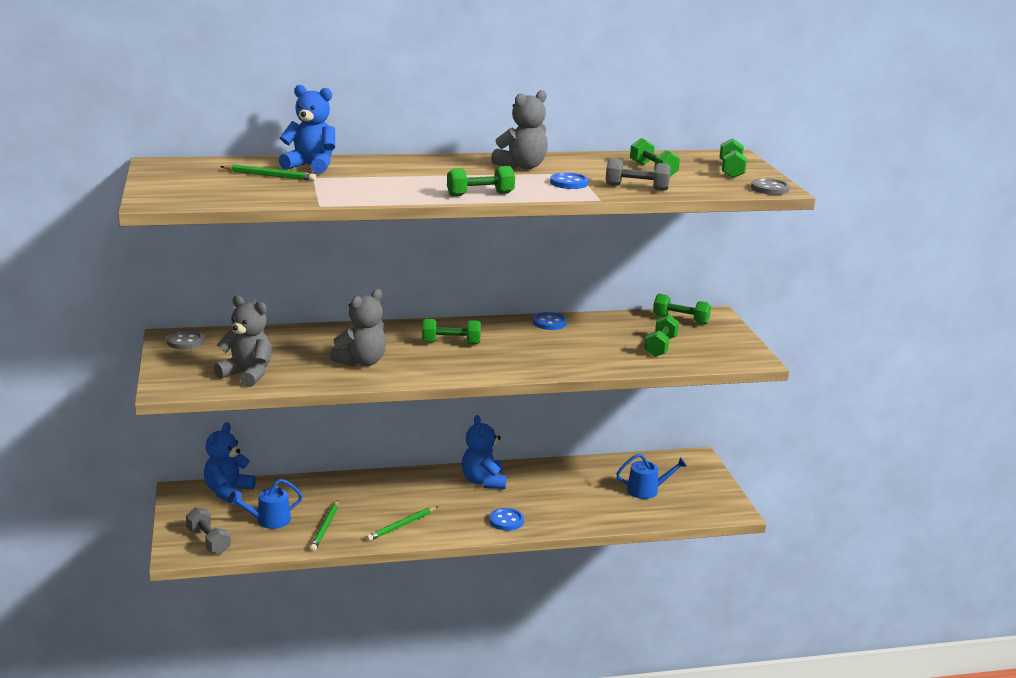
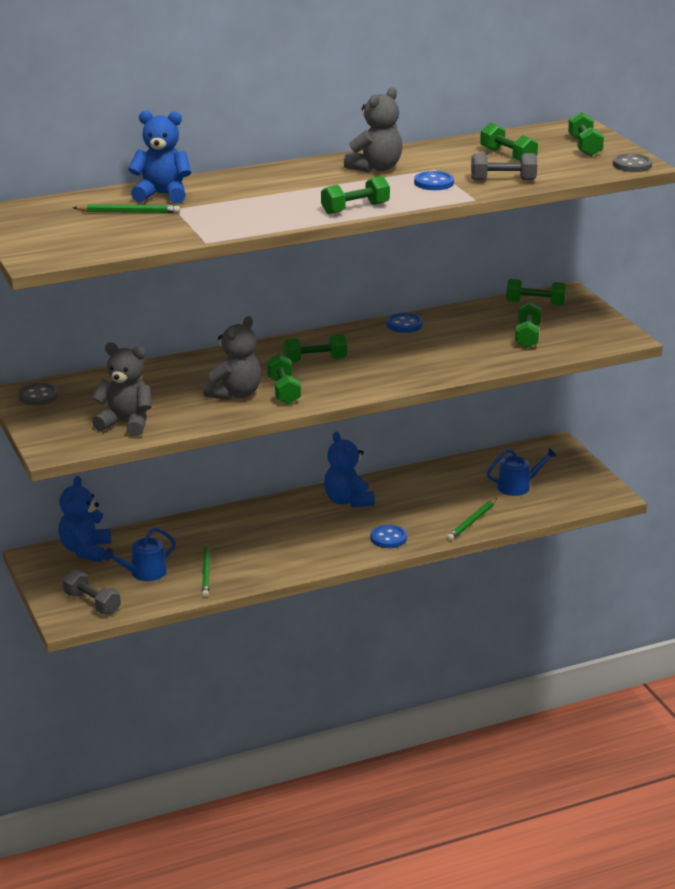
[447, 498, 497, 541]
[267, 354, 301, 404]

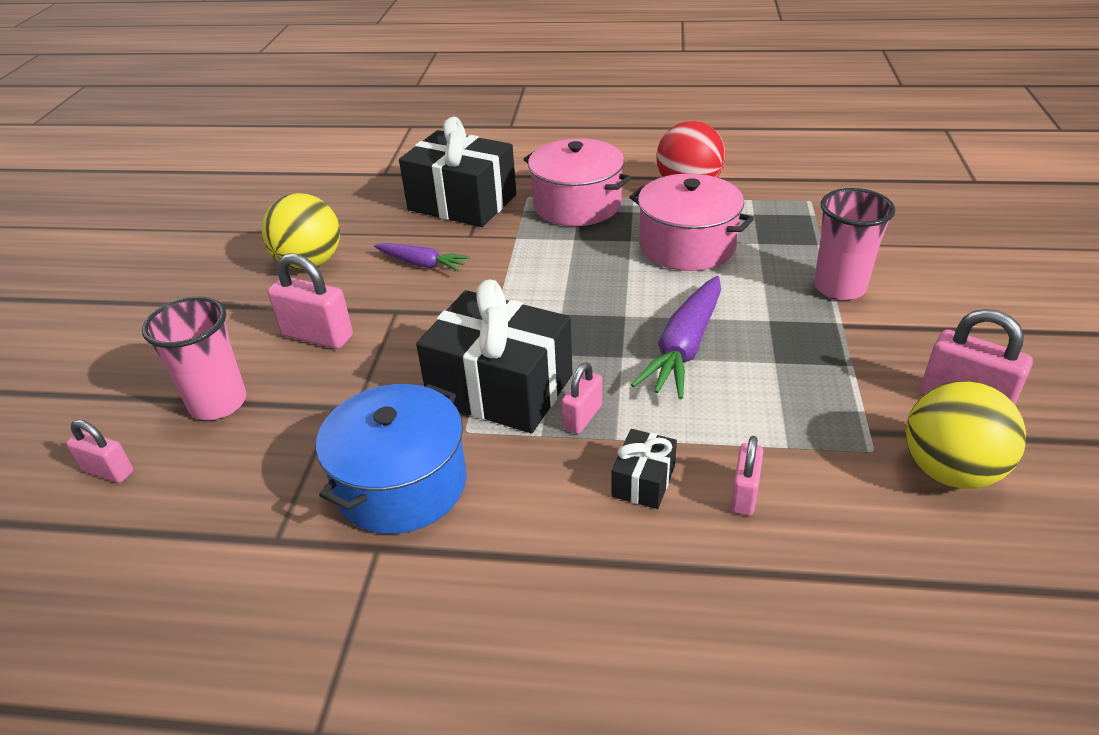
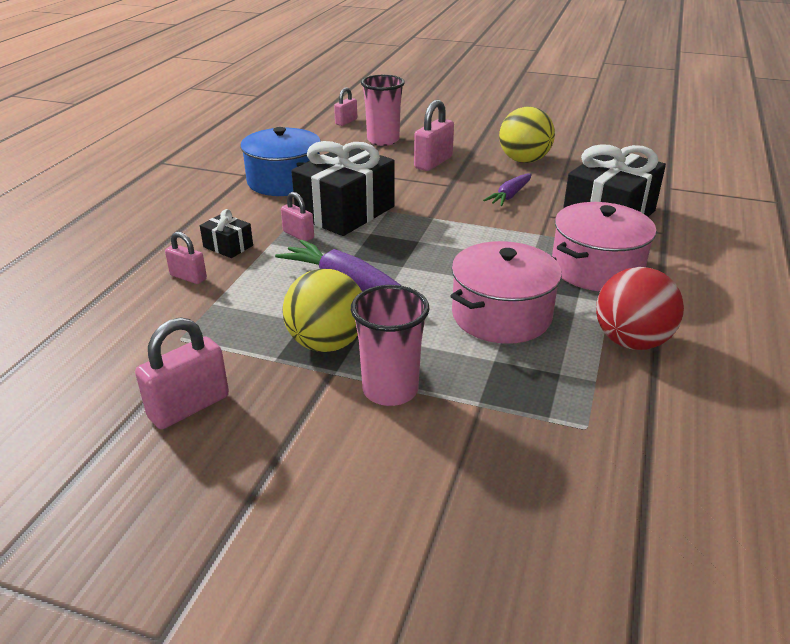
[282, 269, 362, 352]

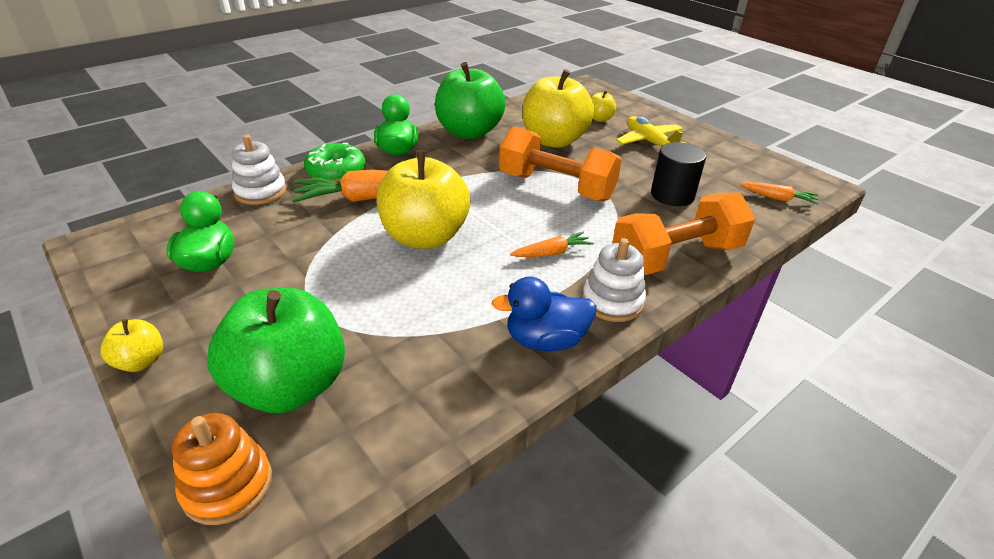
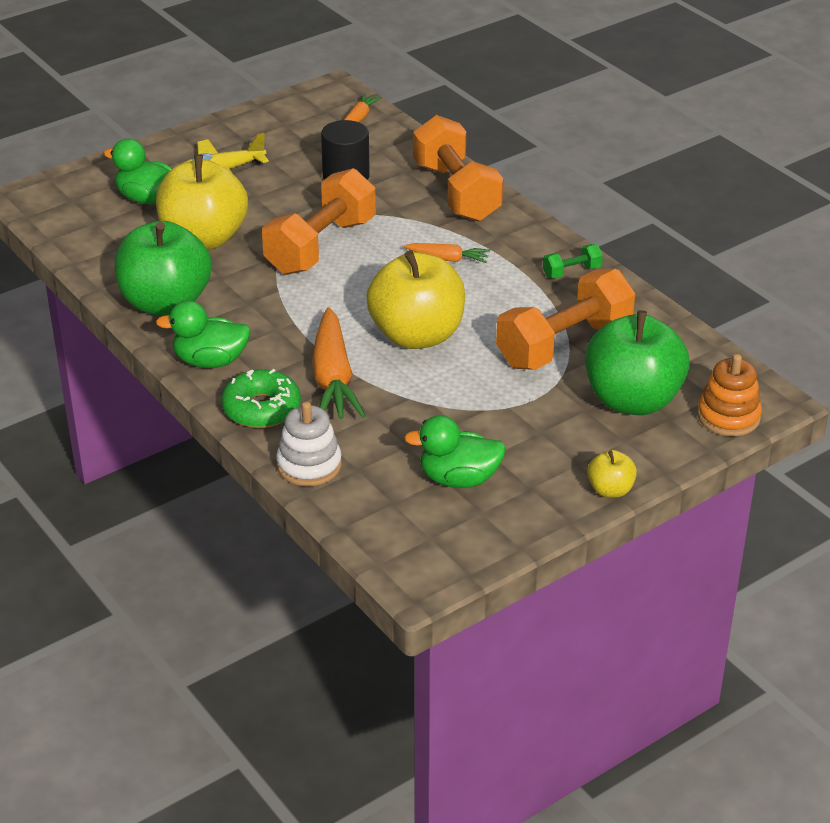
[103, 139, 172, 204]
[404, 243, 490, 263]
[582, 238, 646, 322] (first image)
[543, 244, 603, 279]
[496, 269, 635, 370]

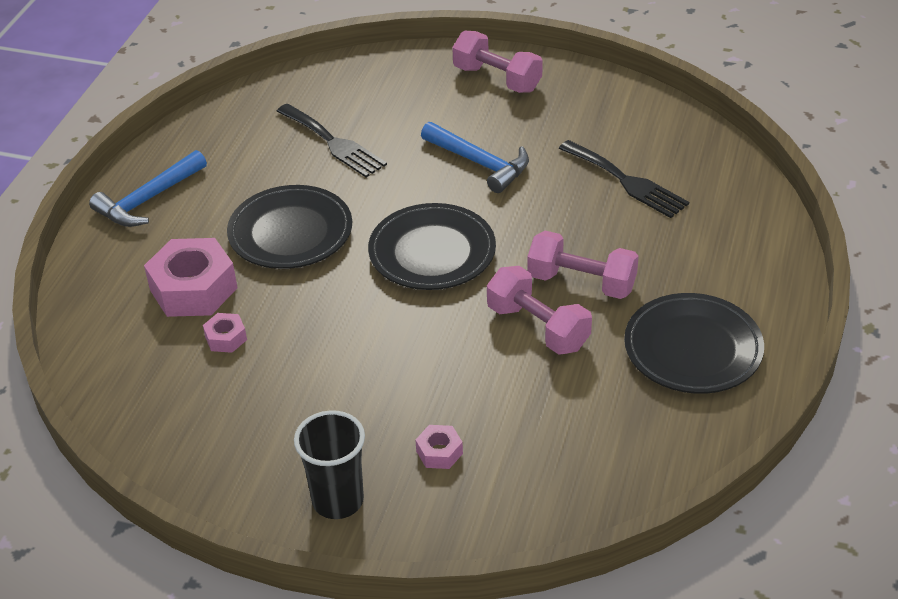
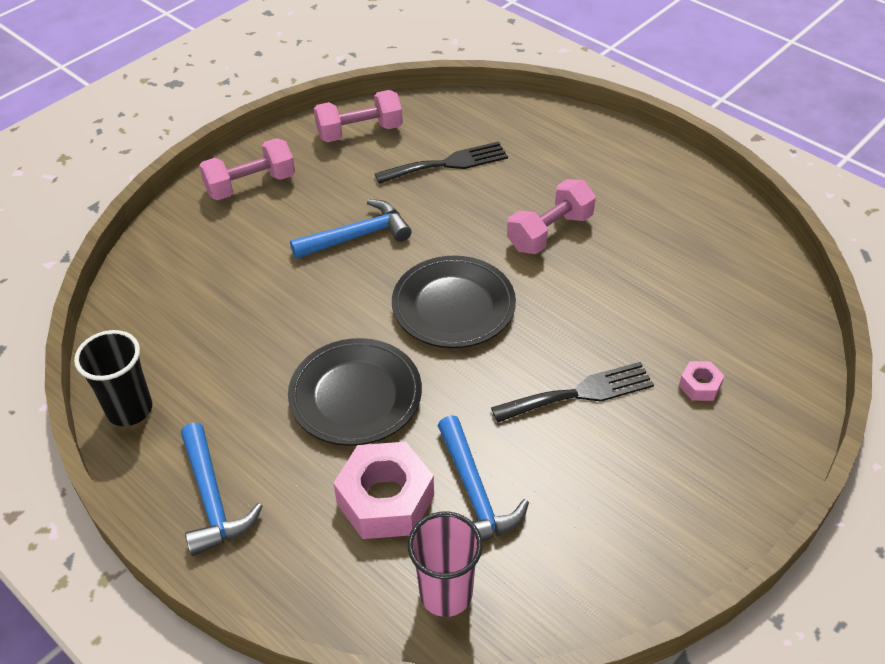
[491, 362, 654, 423]
[314, 90, 403, 142]
[624, 293, 764, 394] (first image)
[438, 415, 529, 542]
[74, 330, 152, 426]
[408, 511, 483, 617]

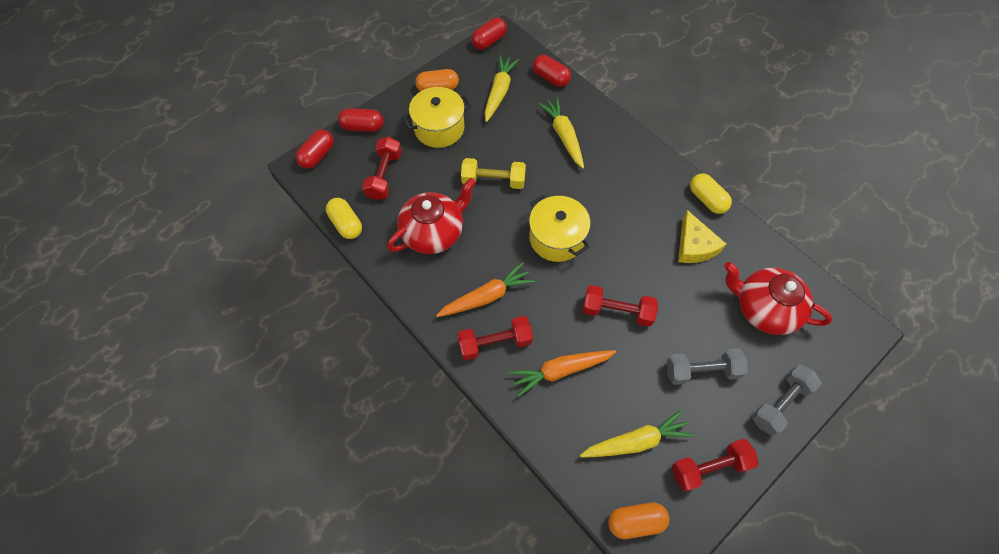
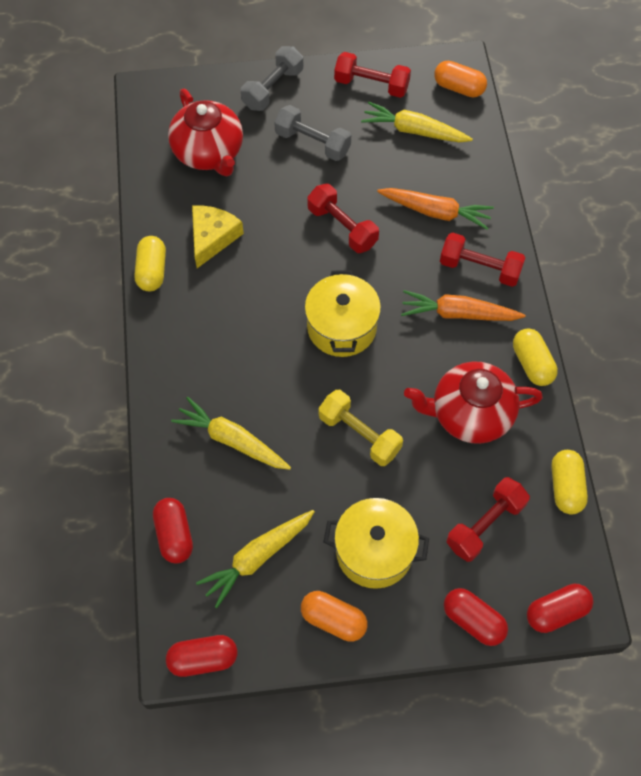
[171, 397, 291, 470]
[241, 46, 303, 111]
[513, 328, 558, 386]

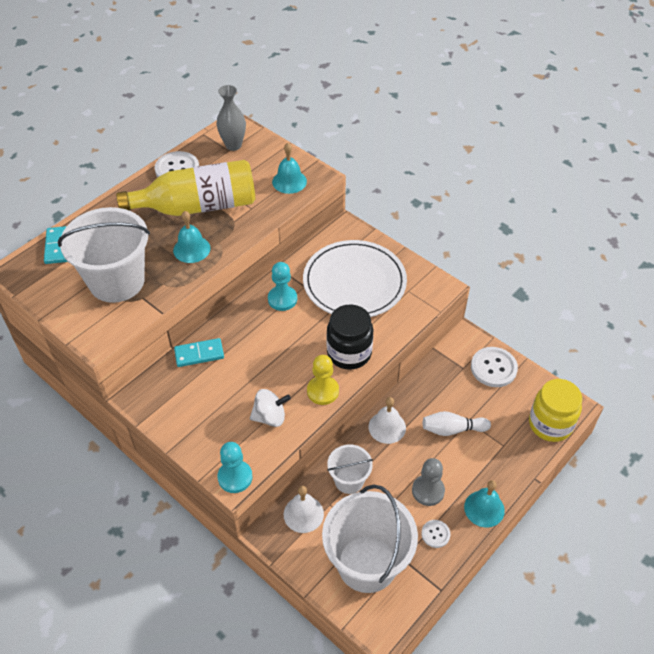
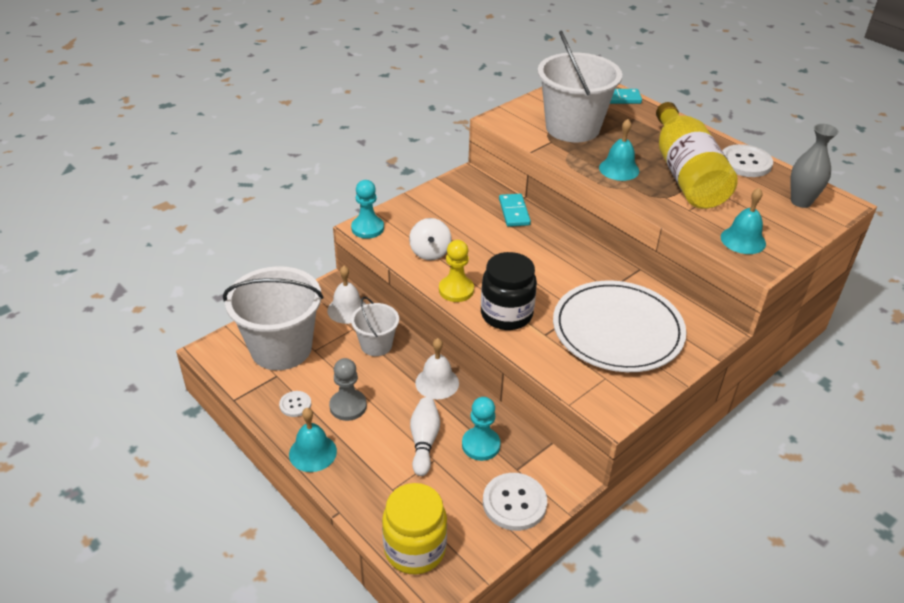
[462, 397, 501, 461]

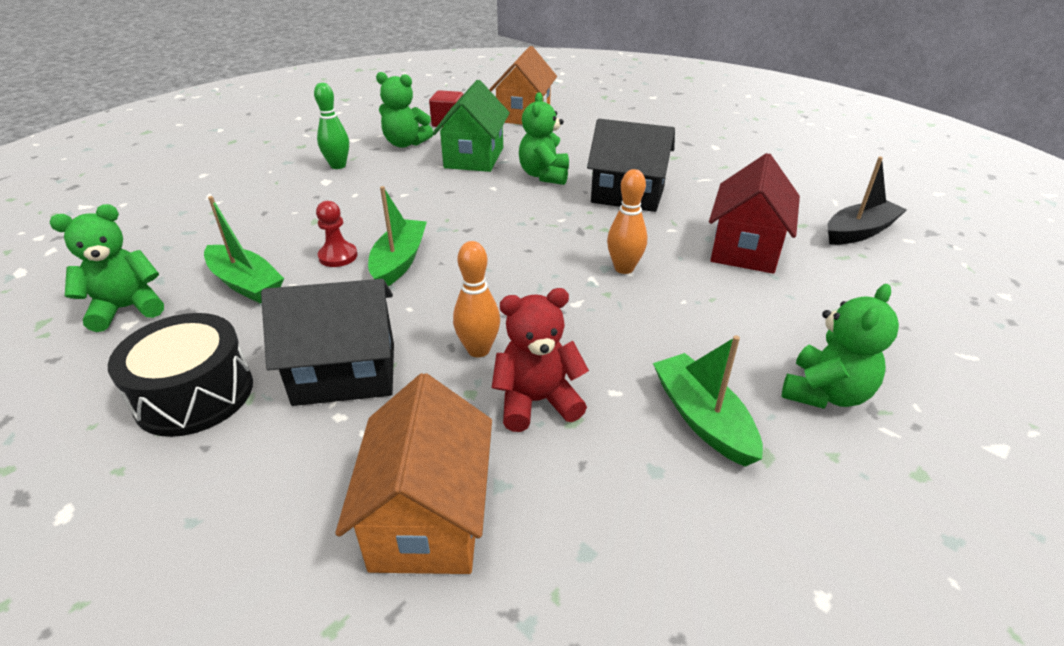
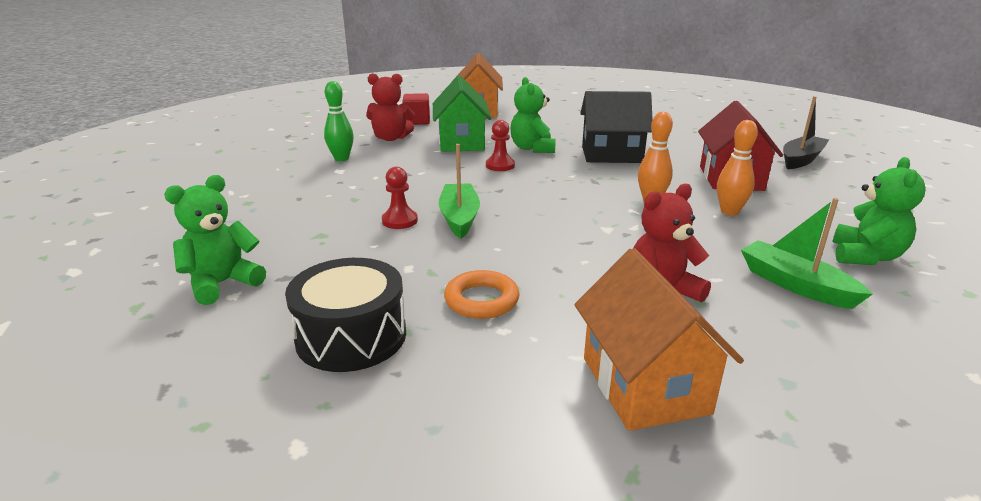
[366, 73, 415, 141]
[204, 196, 284, 304] (first image)
[717, 120, 758, 216]
[444, 270, 520, 319]
[486, 120, 515, 171]

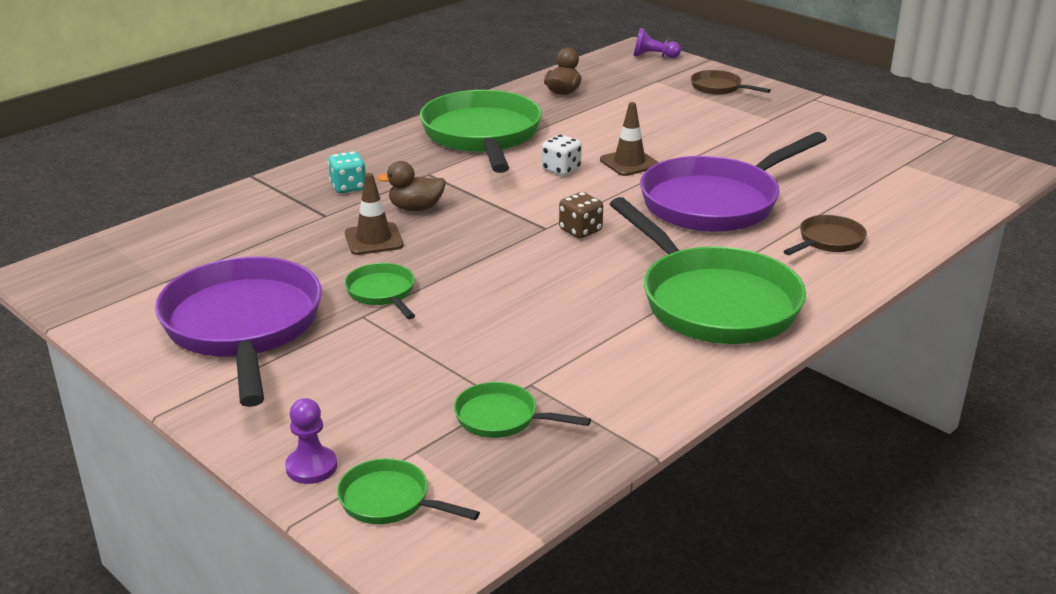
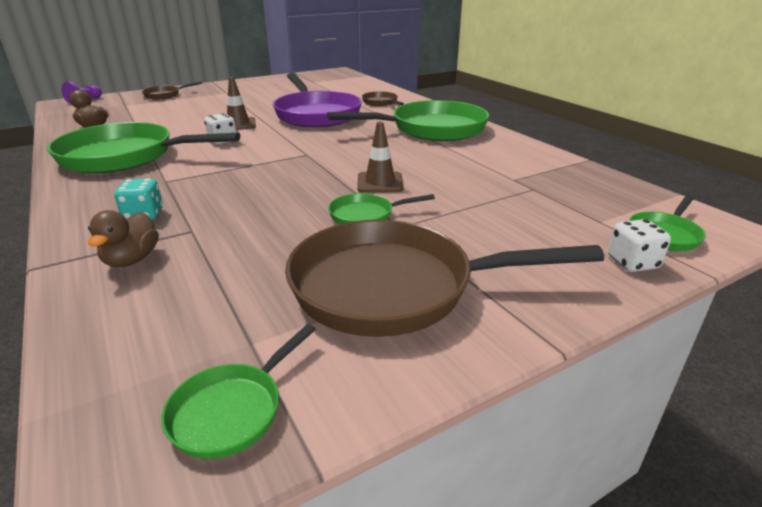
[88, 210, 159, 267]
[357, 122, 404, 193]
[559, 192, 603, 238] (first image)
[285, 220, 604, 337]
[161, 324, 316, 459]
[608, 219, 671, 272]

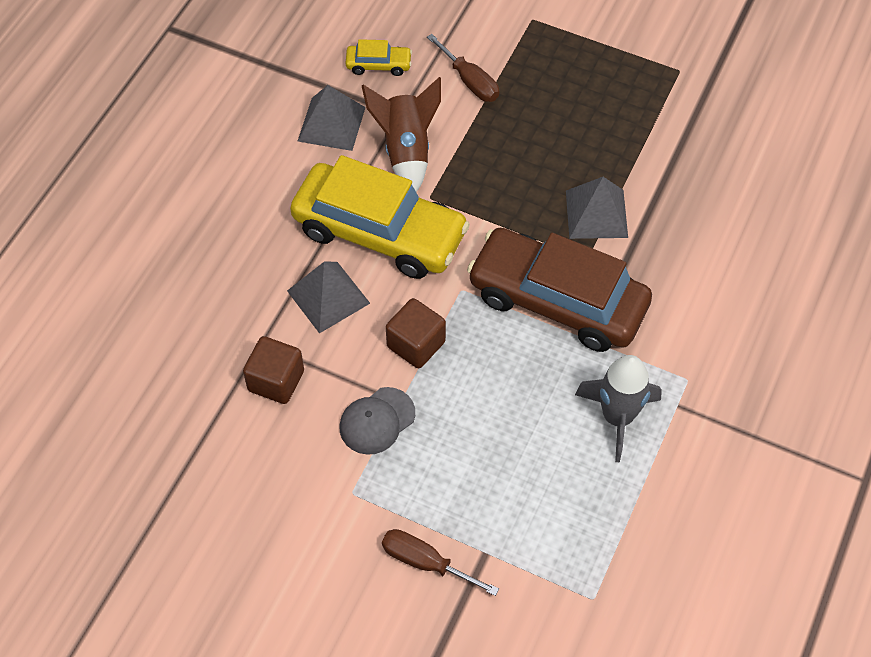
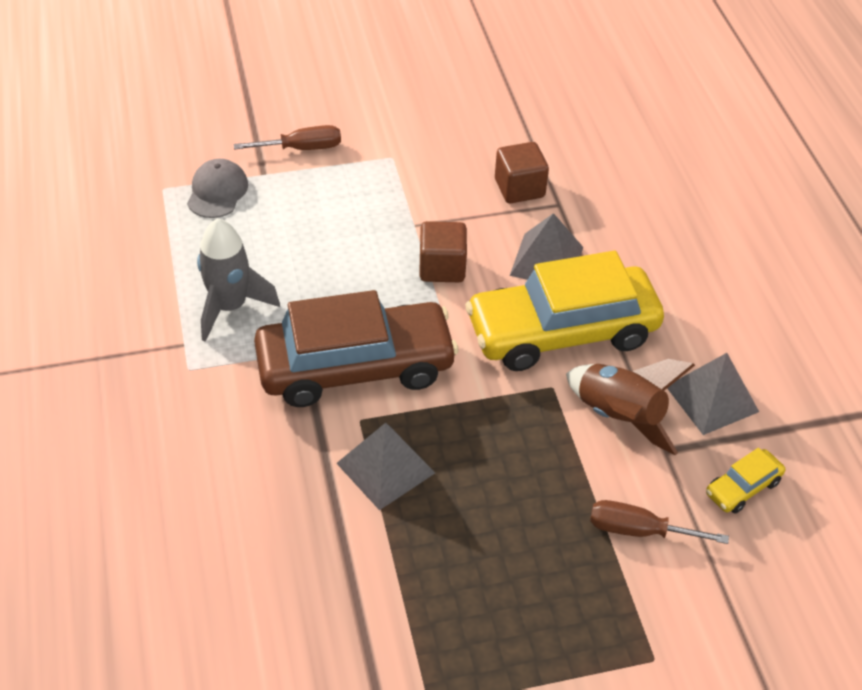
[187, 159, 248, 218]

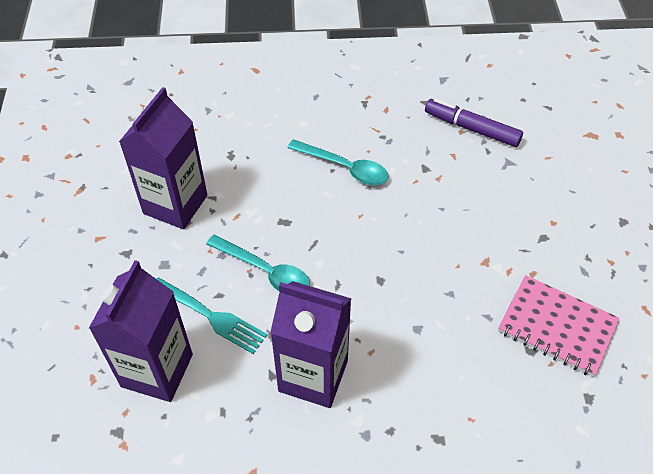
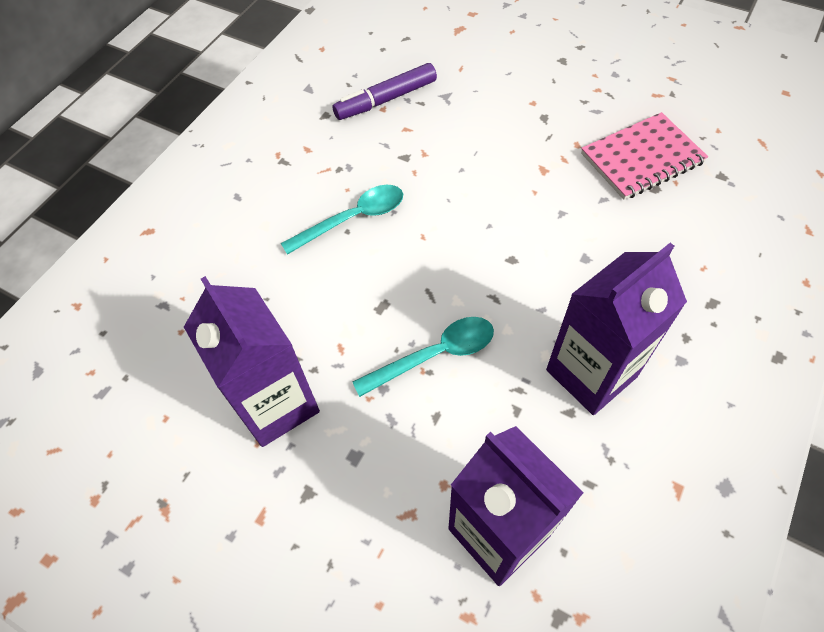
[157, 278, 267, 354] (first image)

